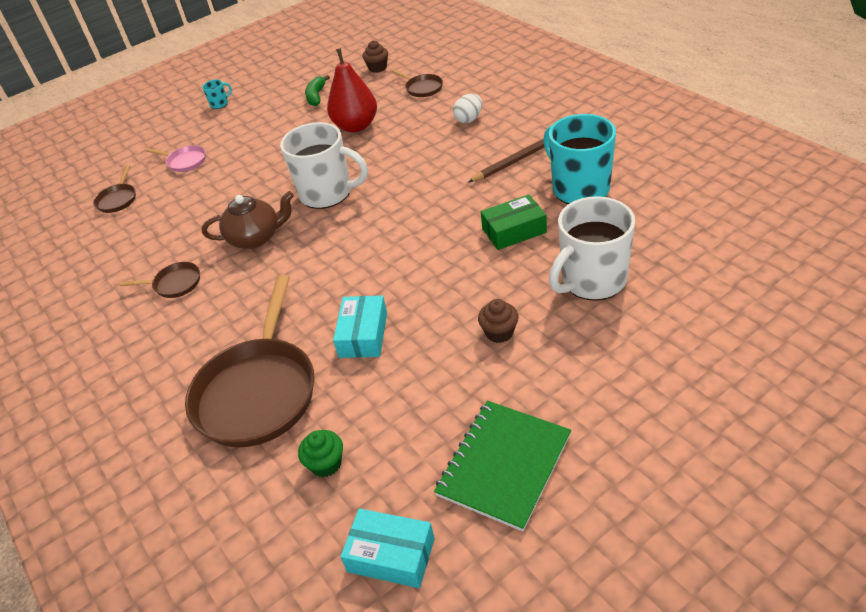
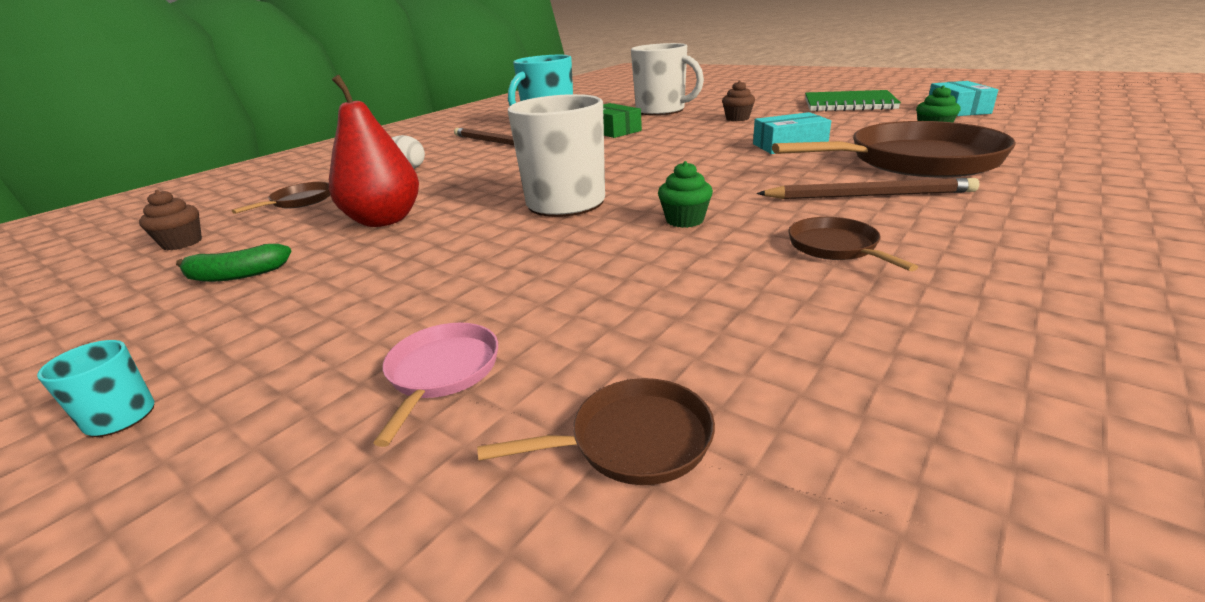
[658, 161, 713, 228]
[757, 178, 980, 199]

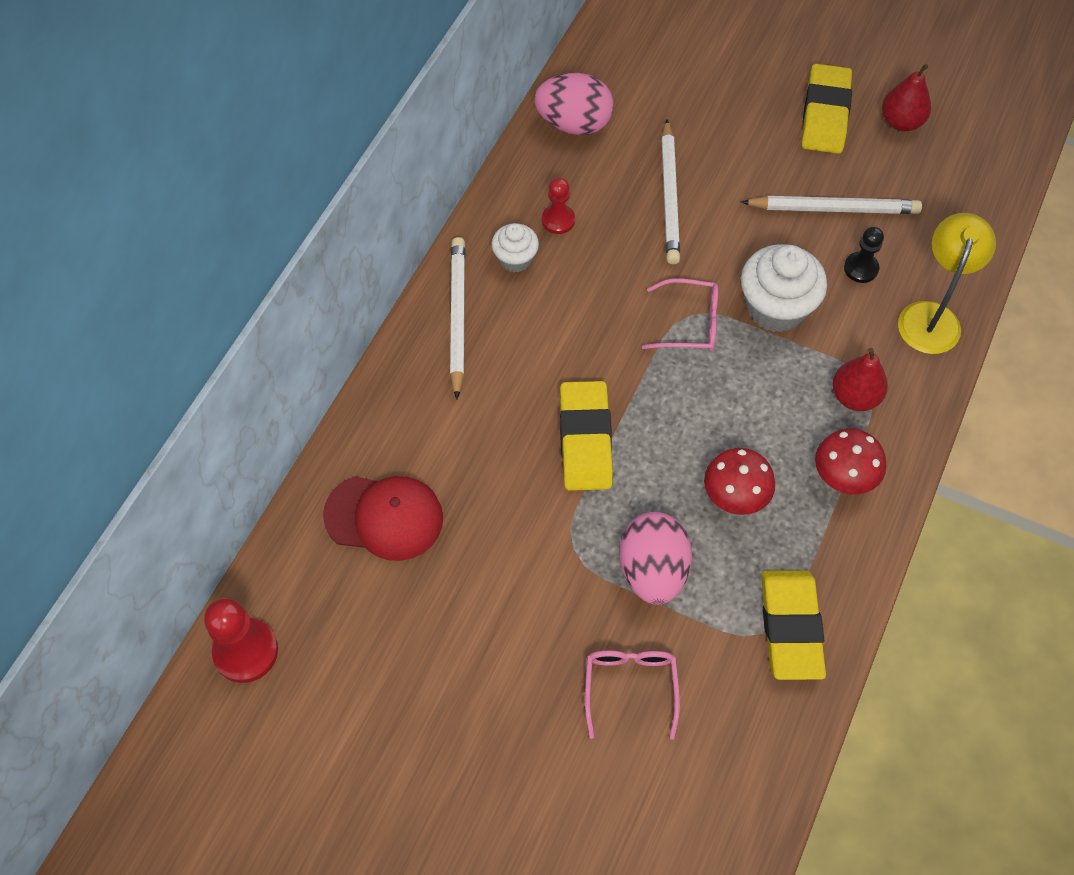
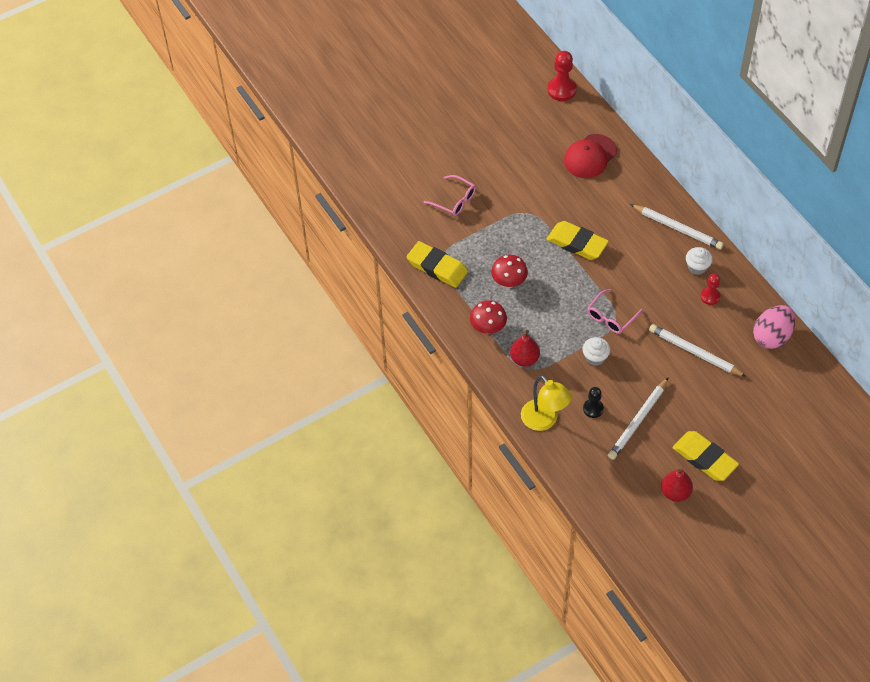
[582, 337, 610, 366]
[619, 512, 692, 605] (first image)

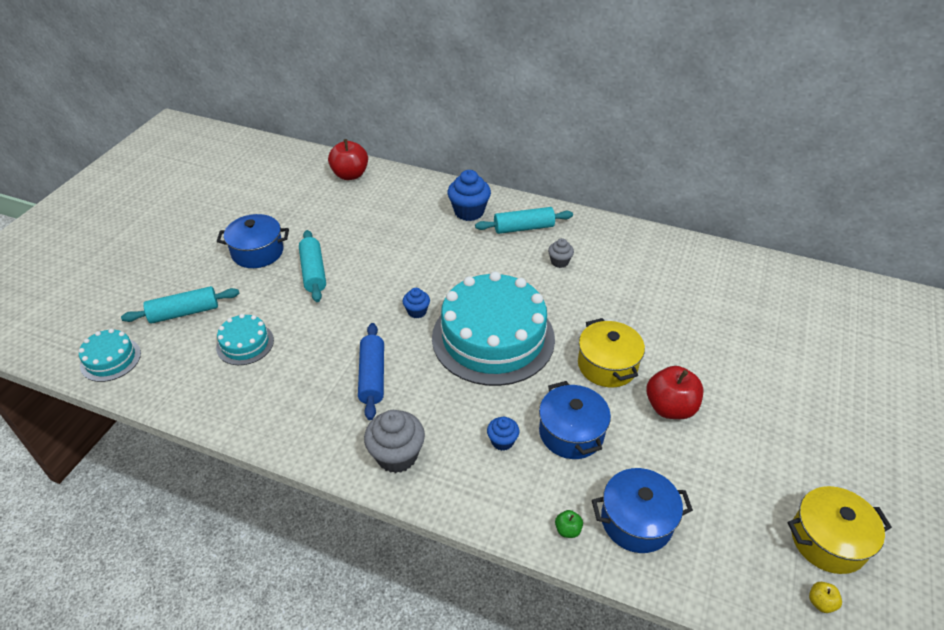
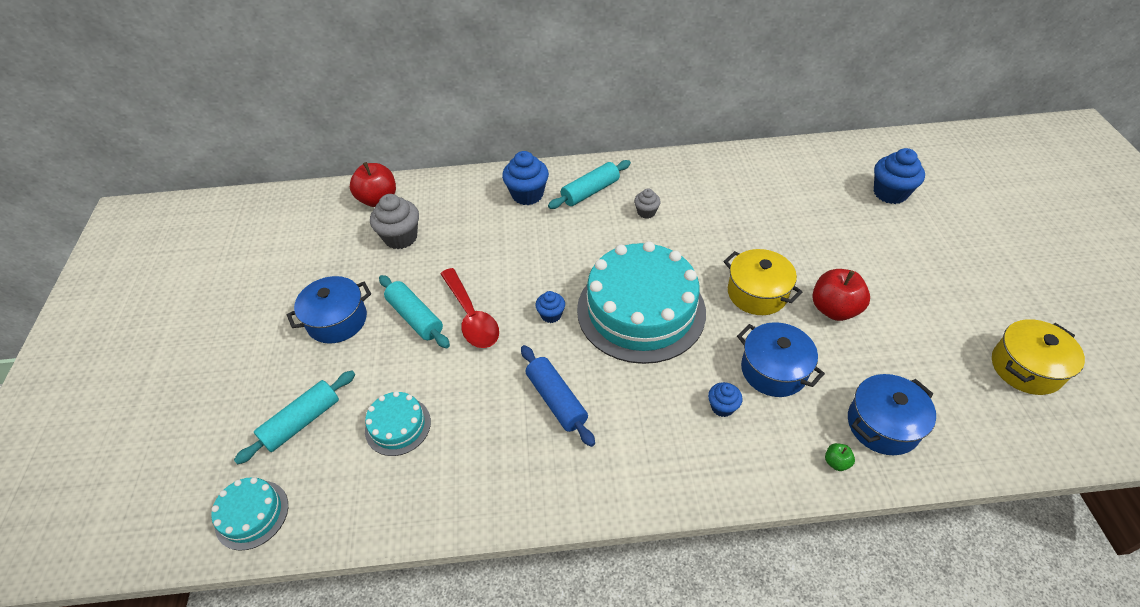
[370, 194, 419, 249]
[809, 582, 842, 613] (first image)
[874, 148, 925, 204]
[441, 268, 499, 348]

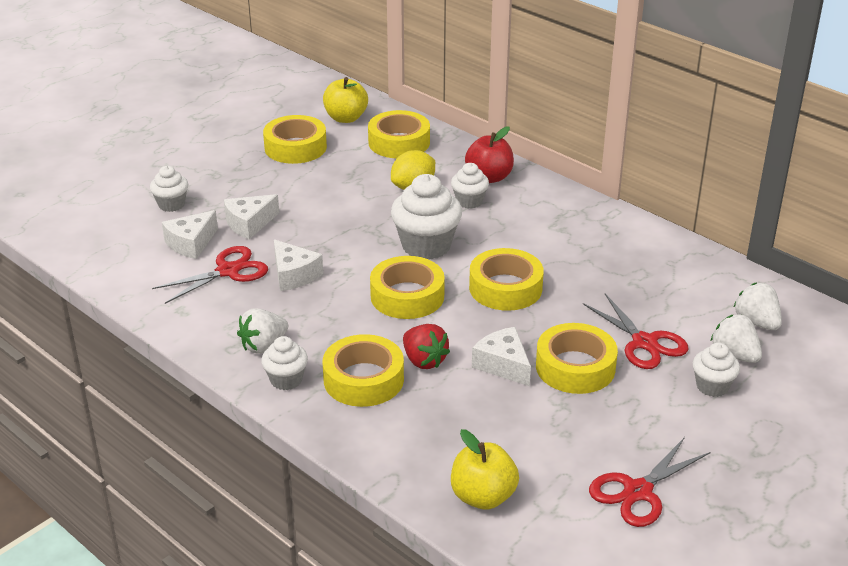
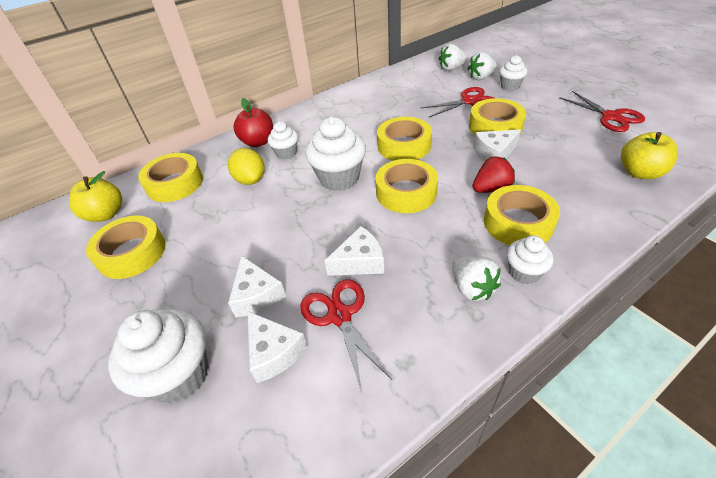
[108, 309, 208, 404]

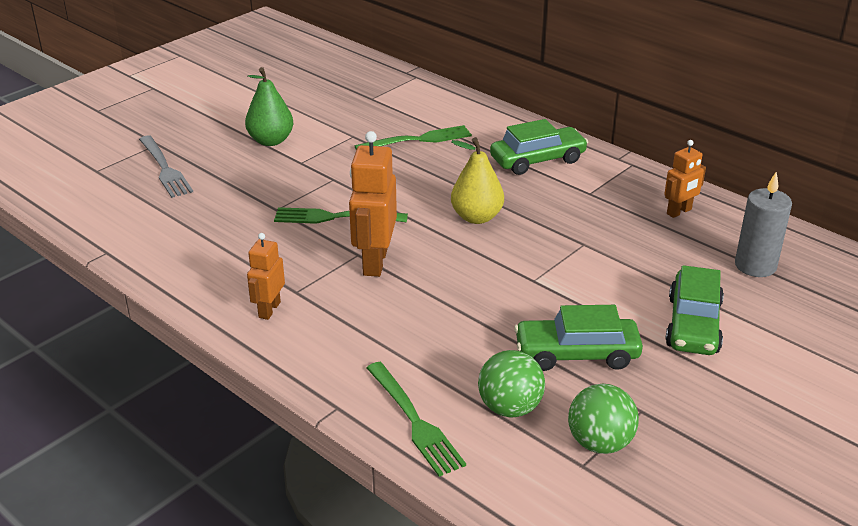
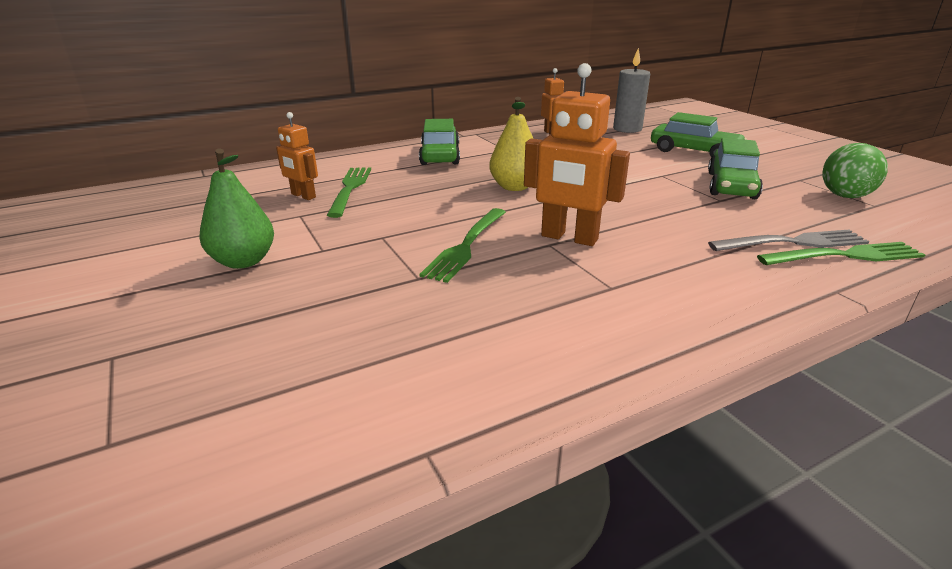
[708, 230, 869, 251]
[276, 112, 318, 200]
[478, 350, 545, 417] (first image)

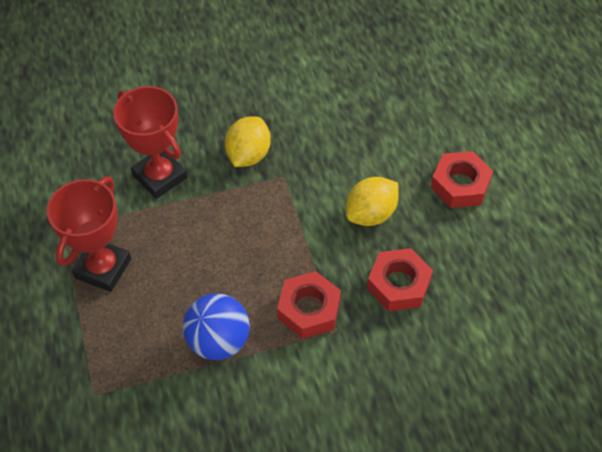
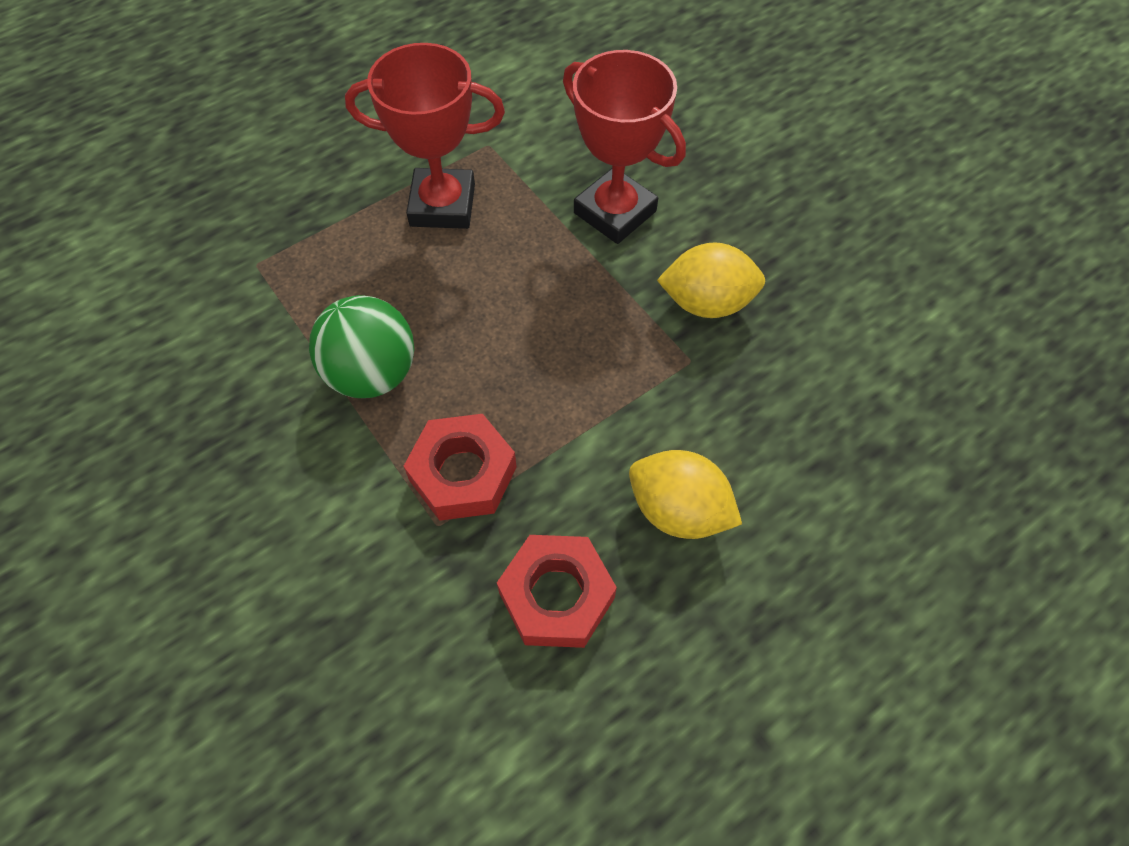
[563, 50, 686, 244]
[431, 151, 493, 208] (first image)
[309, 295, 414, 398]

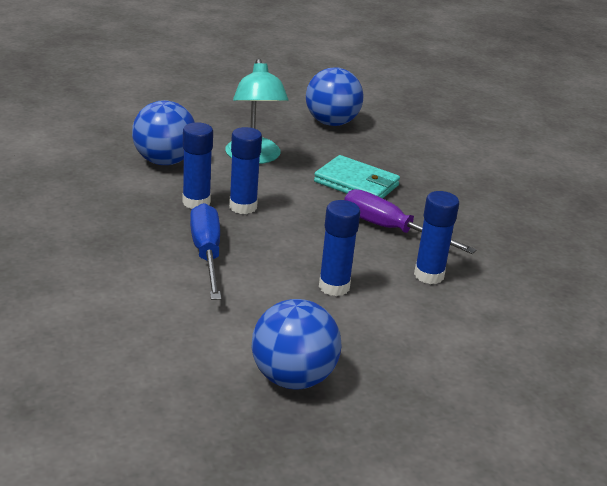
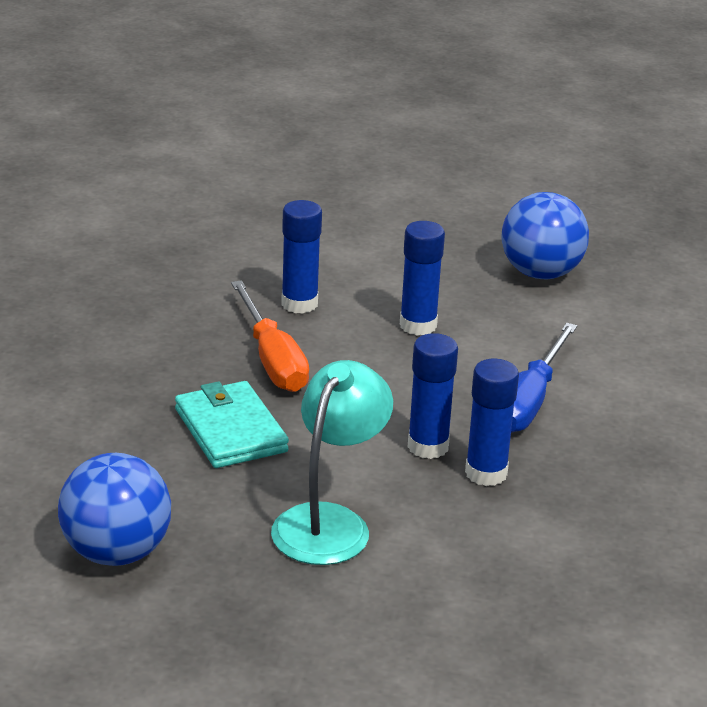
[132, 100, 195, 165] (first image)
[231, 280, 309, 392]

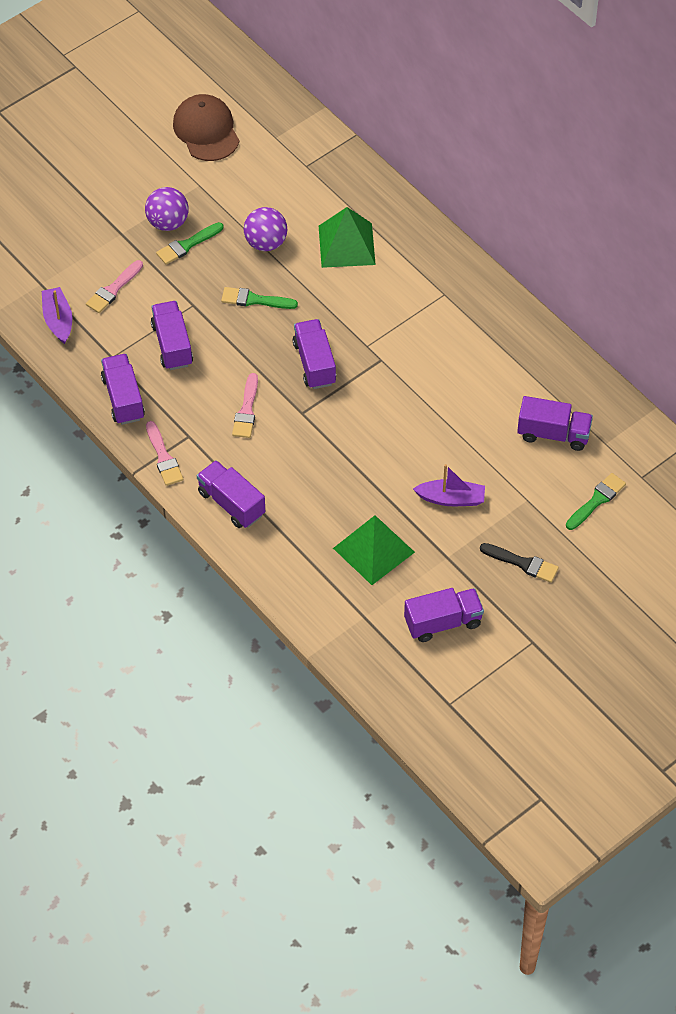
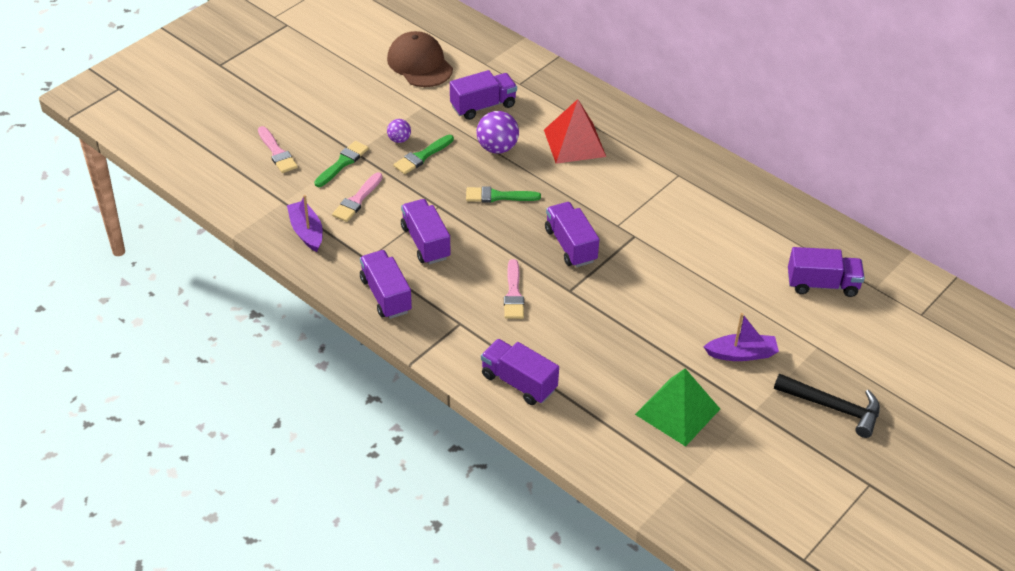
[387, 119, 411, 143]
[544, 99, 606, 164]
[258, 126, 298, 173]
[314, 141, 369, 187]
[774, 374, 880, 438]
[450, 70, 517, 120]

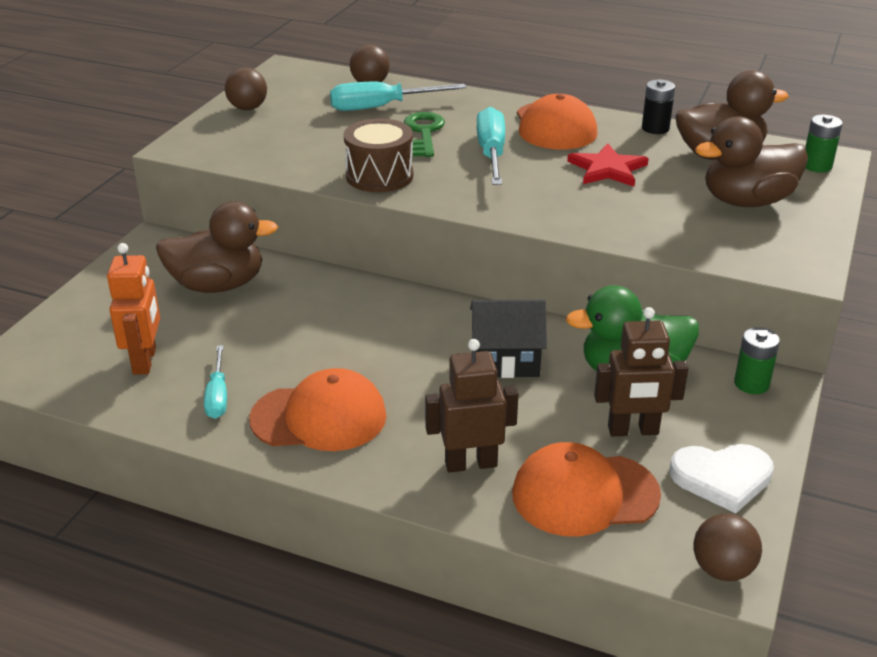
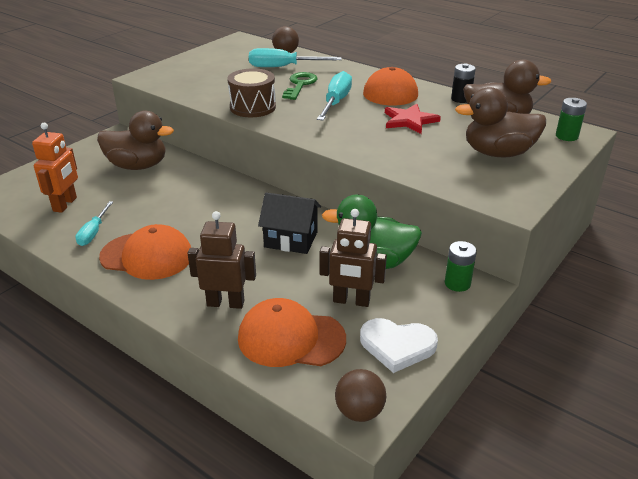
[225, 68, 267, 110] (first image)

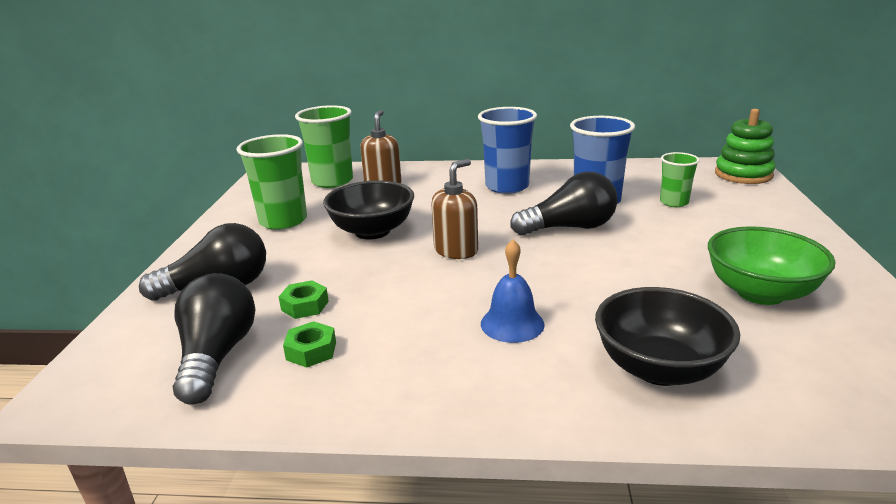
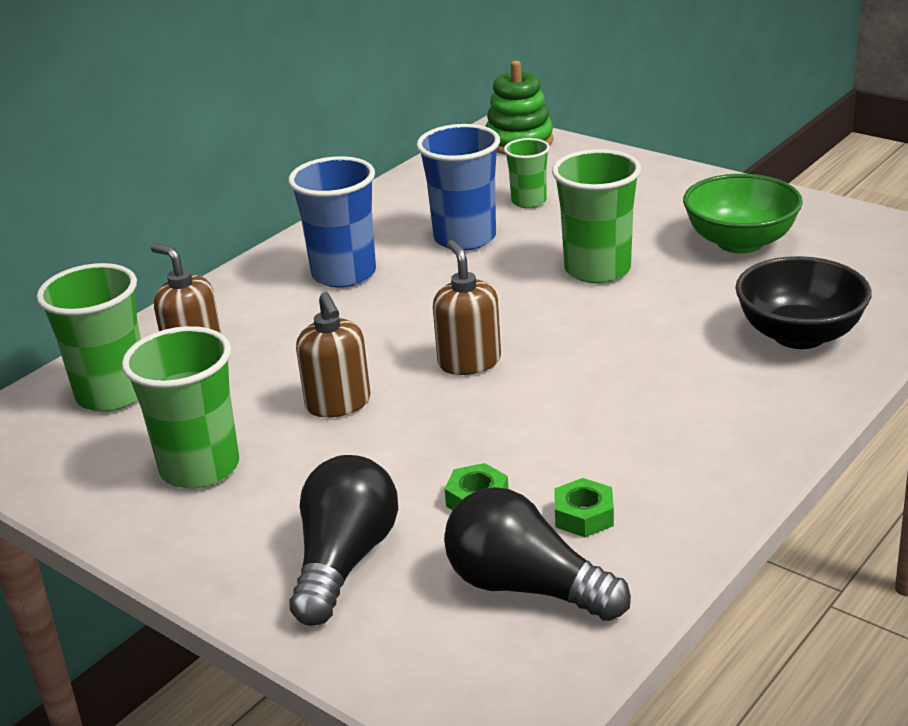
[510, 172, 617, 236] (first image)
[296, 292, 370, 418]
[481, 239, 545, 343] (first image)
[552, 149, 641, 283]

